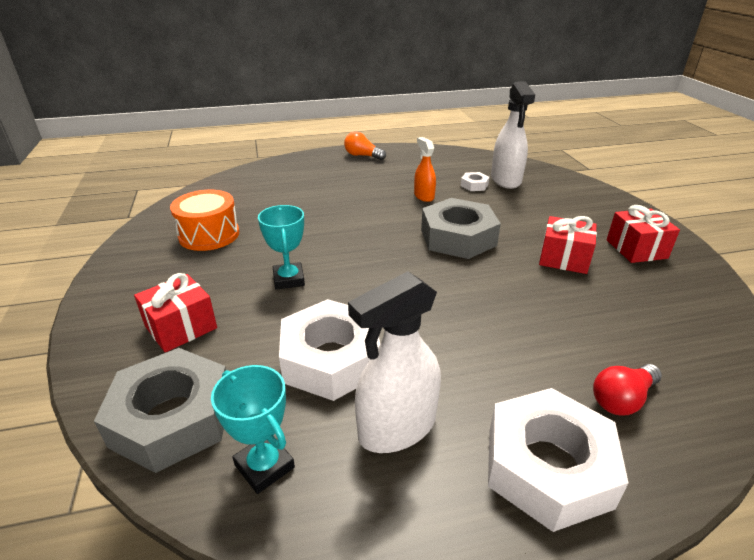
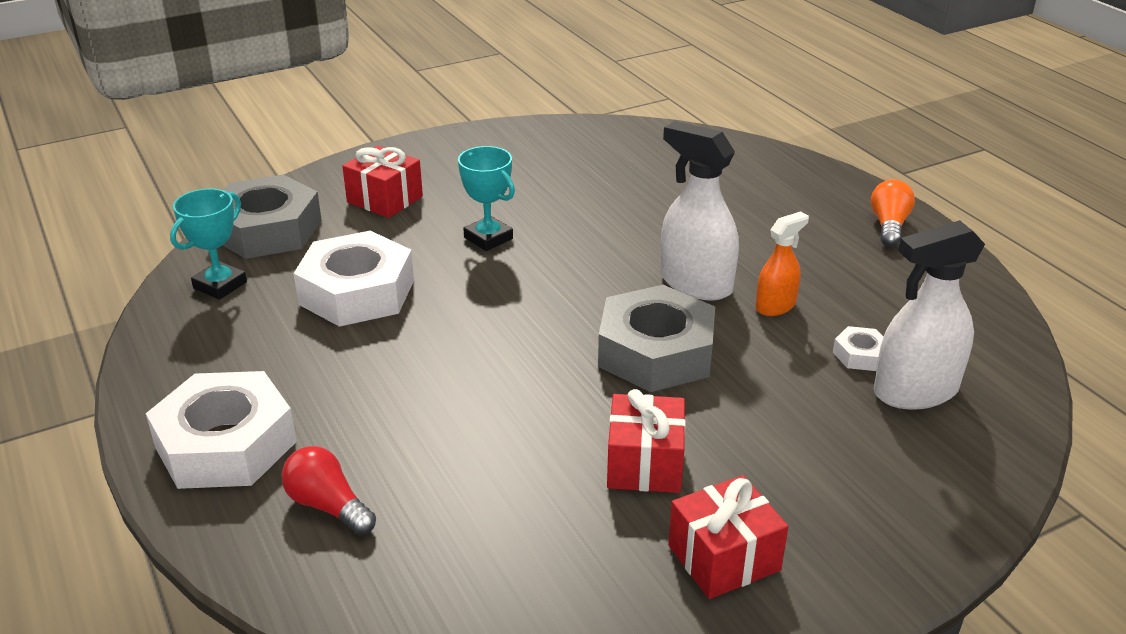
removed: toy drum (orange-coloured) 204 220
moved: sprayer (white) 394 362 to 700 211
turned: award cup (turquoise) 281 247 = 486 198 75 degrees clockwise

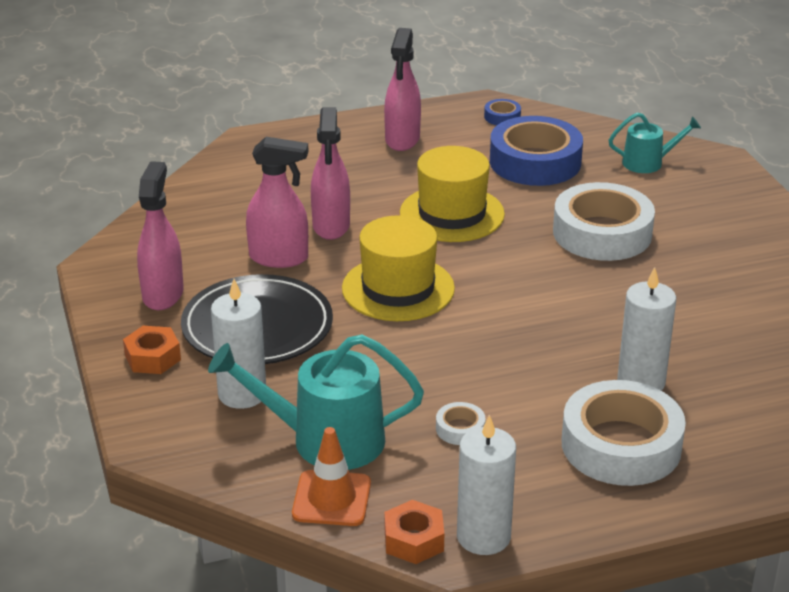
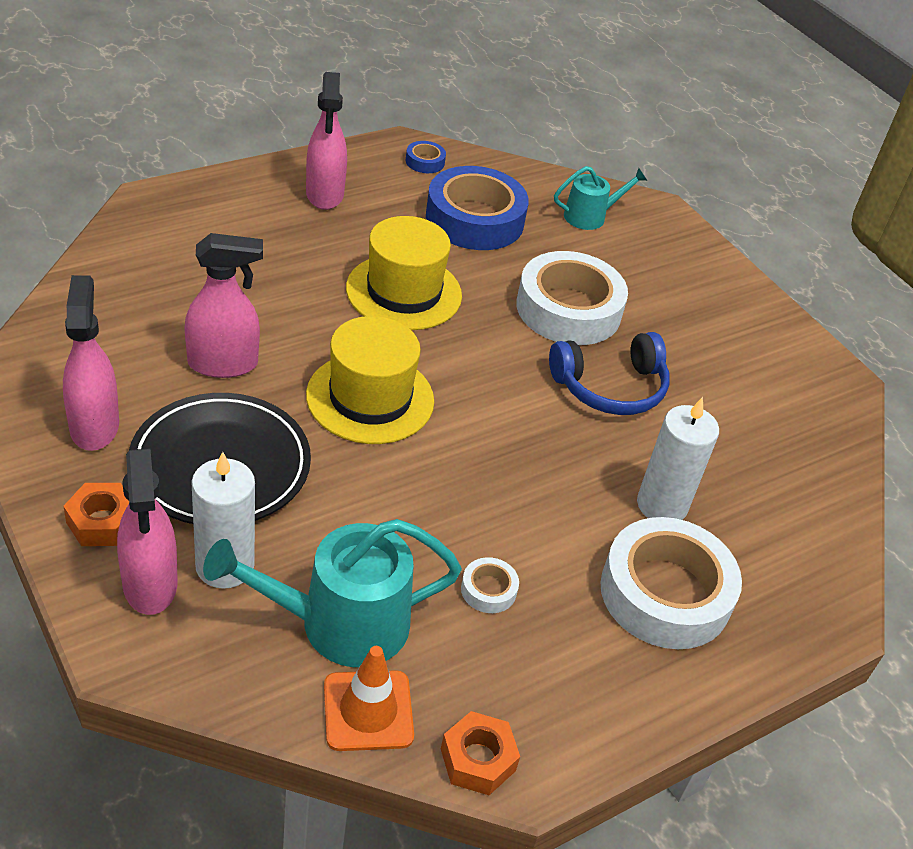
removed: pillar candle (white) 486 484
added: over-ear headphones (royal blue) 609 373
moved: sprayer (rose-pink) 330 173 to 147 531

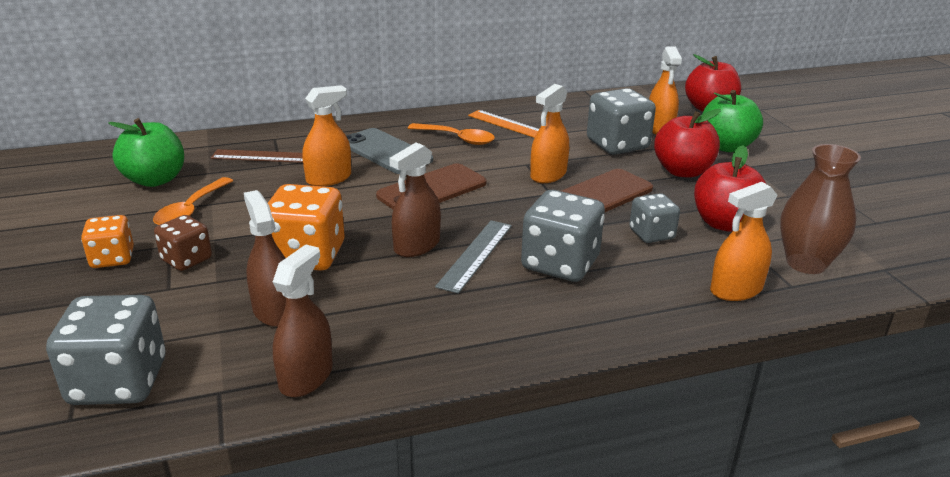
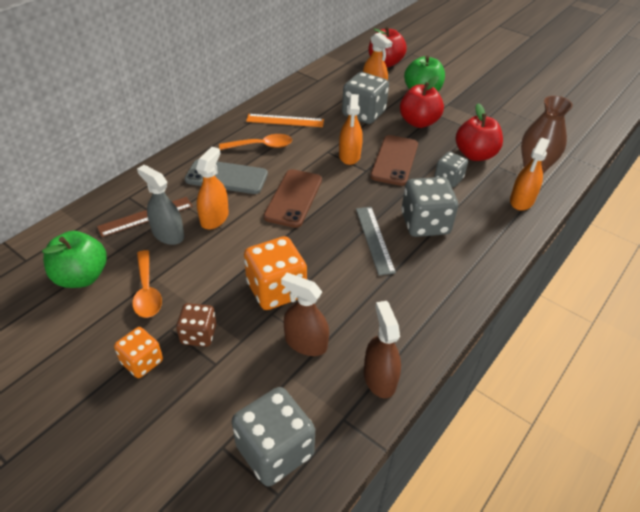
removed: sprayer (dark brown) 415 200
added: sprayer (grey) 160 205

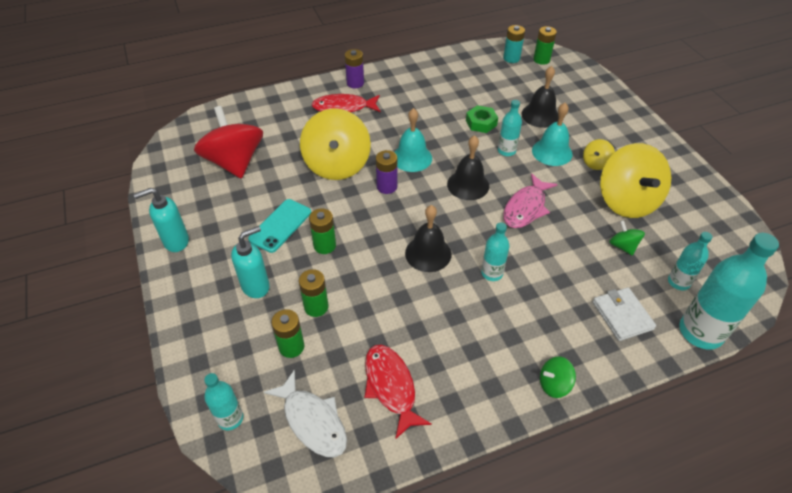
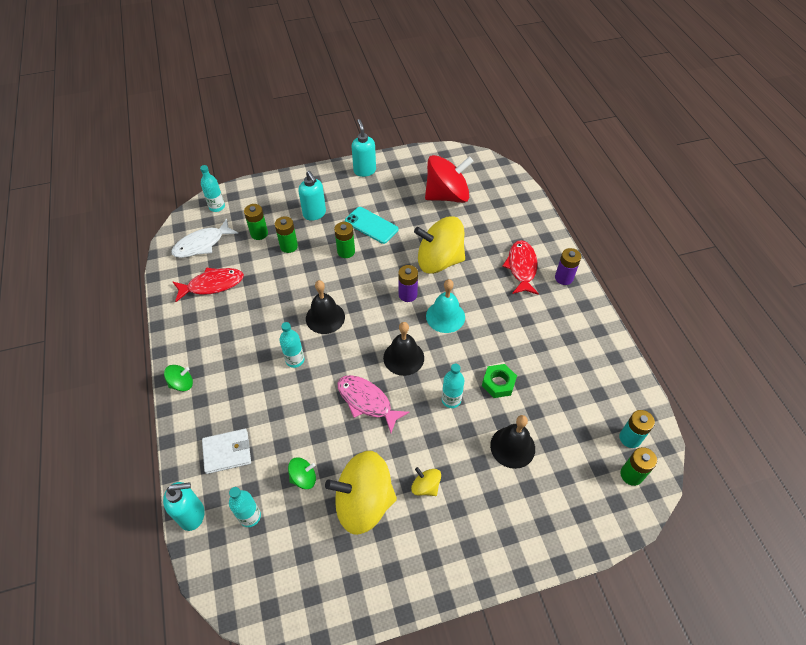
removed: bell (turquoise) 552 134
replaced: drink bottle (turquoise) 729 291 to soap dispenser (turquoise) 184 506
turned: spinning top (emerald) 558 377 = 178 378 75 degrees clockwise

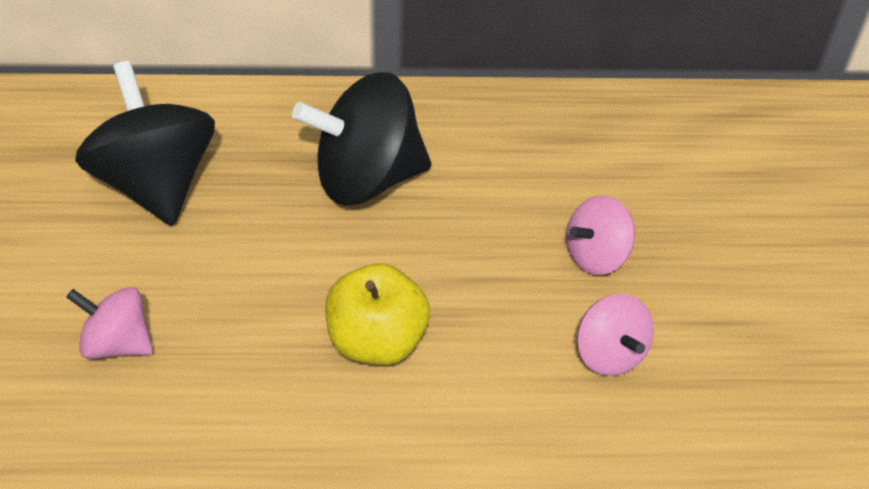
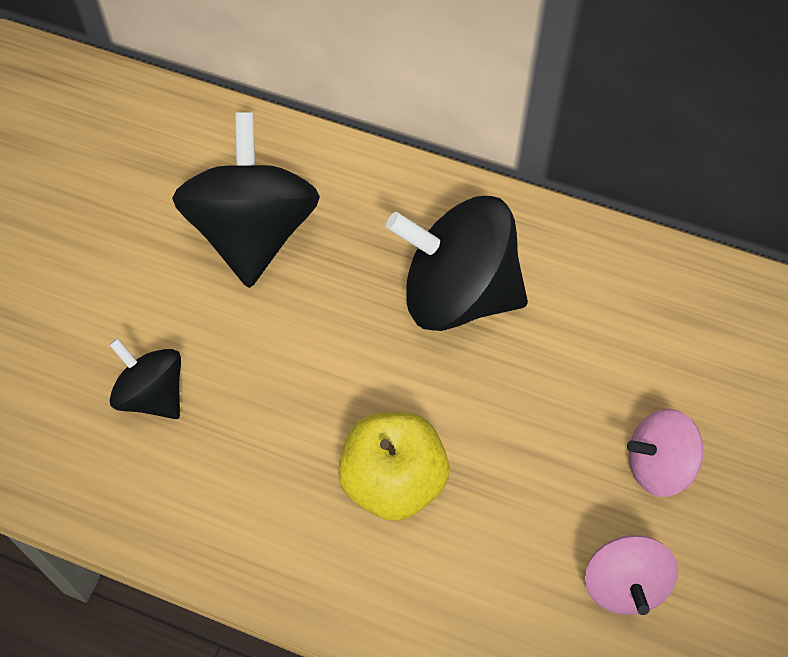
recoloured: spinning top (rose-pink) 109 323 to spinning top (black) 145 378

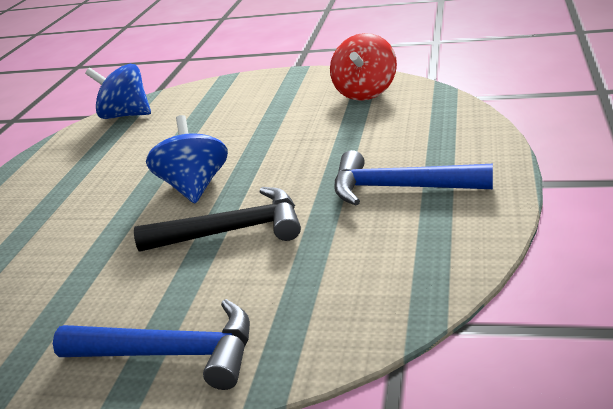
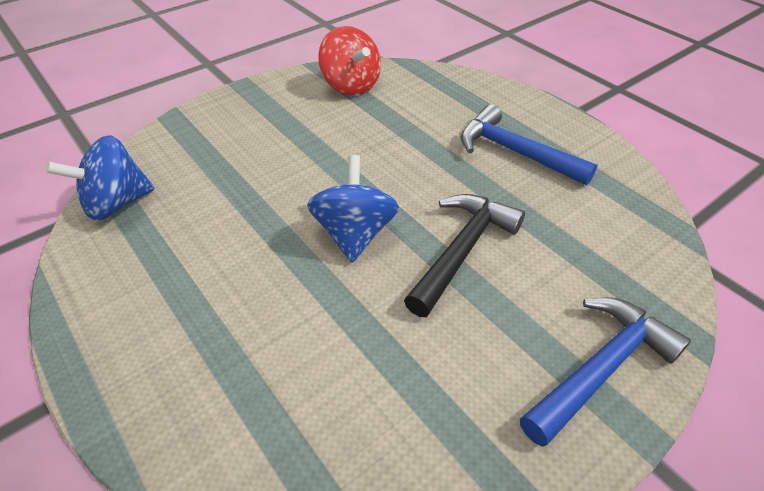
turned: spinning top (royal blue) 187 159 = 353 209 60 degrees clockwise; claw hammer (royal blue) 414 178 = 529 144 75 degrees clockwise

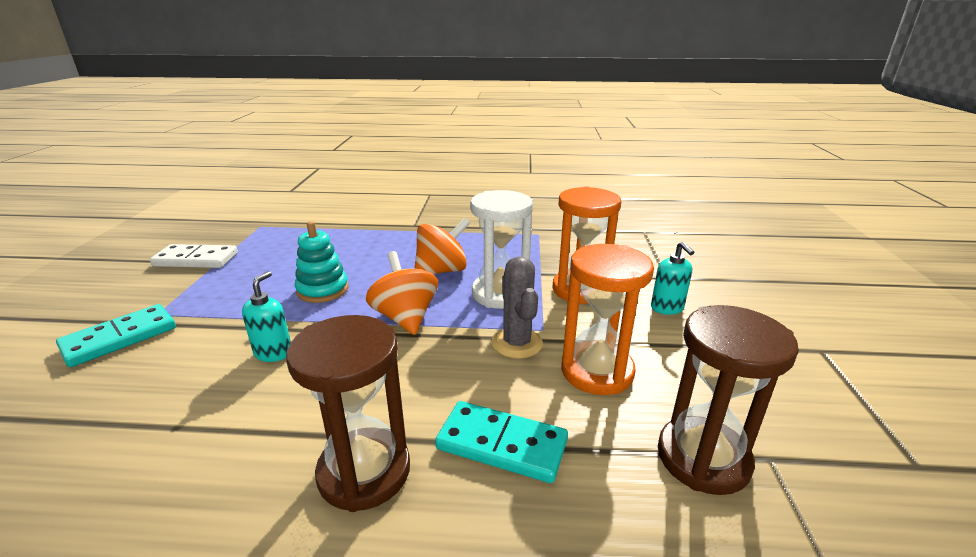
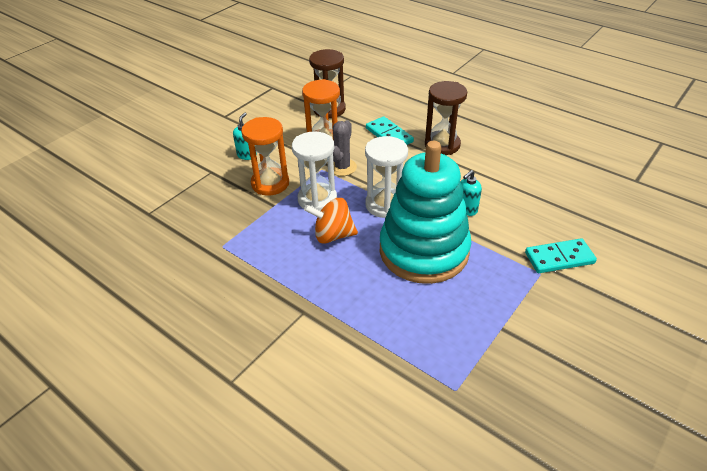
removed: domino piece (white) 194 256
replaced: spinning top (orange-coloured) 402 293 to sand timer (white) 386 177
resized: stacking toy (turquoise) 322 262 = 425 212 x2.30

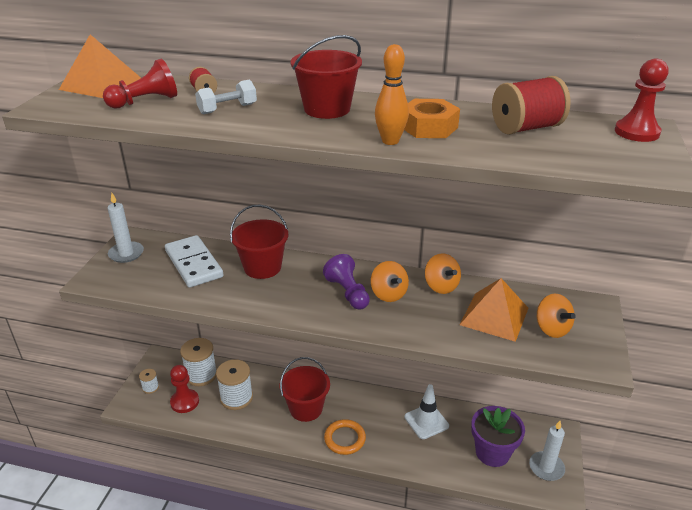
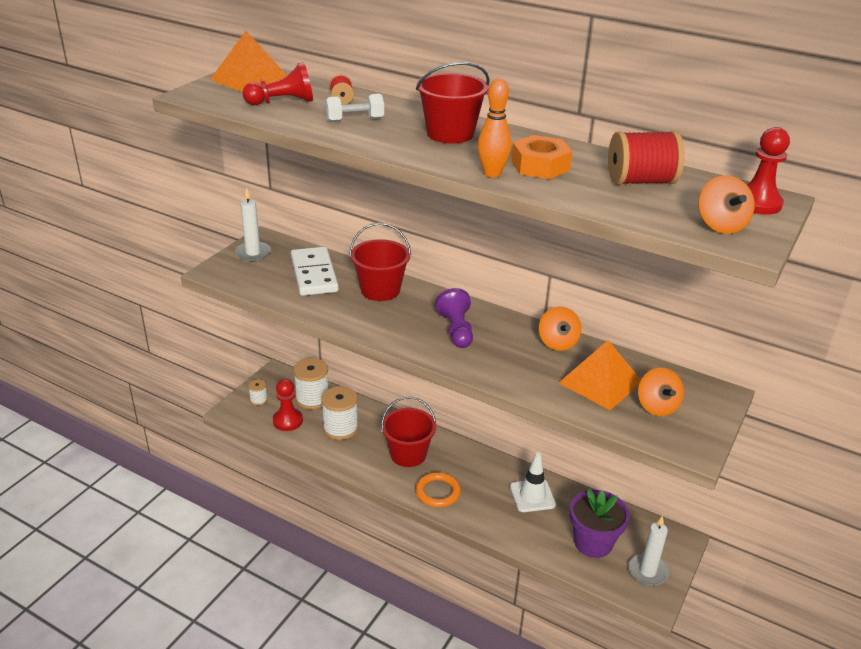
moved: spinning top (orange-coloured) 390 281 to 726 204

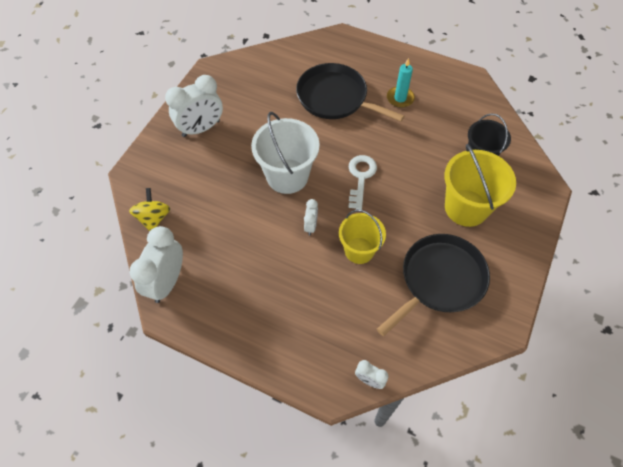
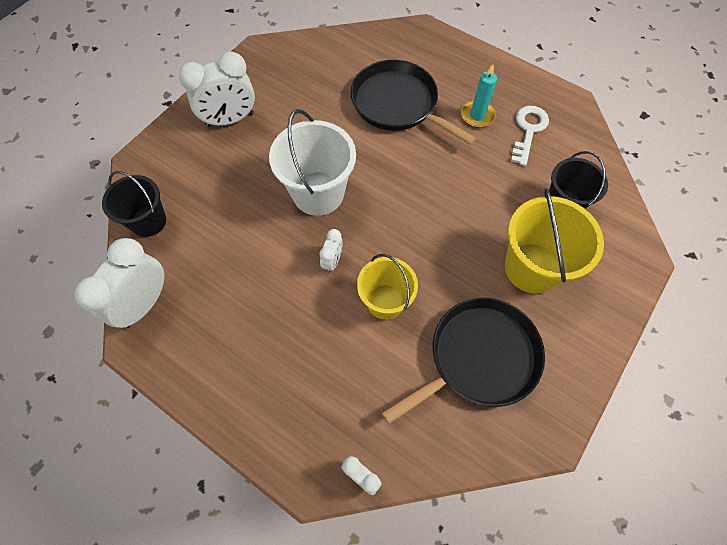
moved: latchkey (white) 362 182 to 530 136
replaced: spinning top (golden) 150 209 to bucket (black) 134 204

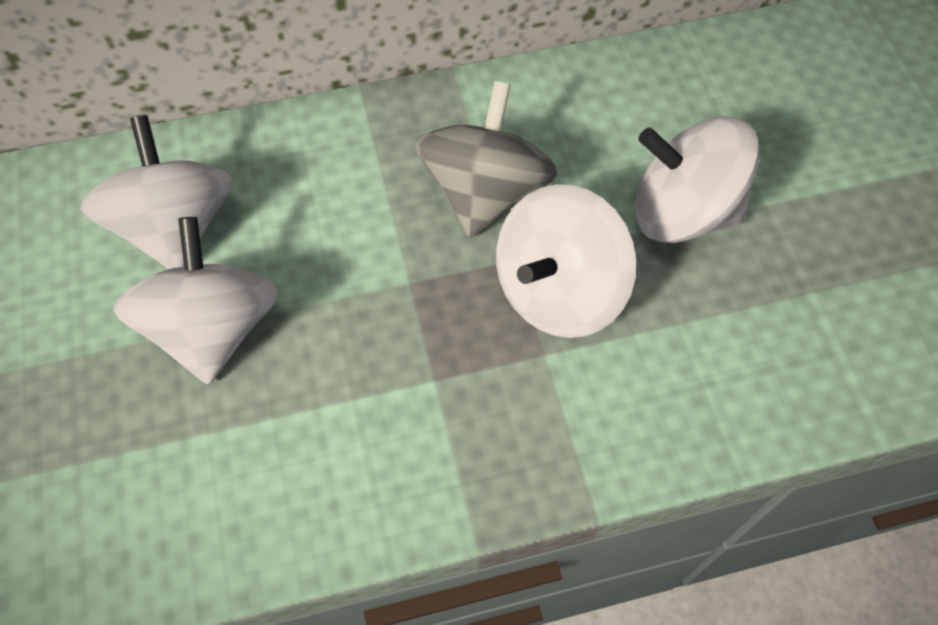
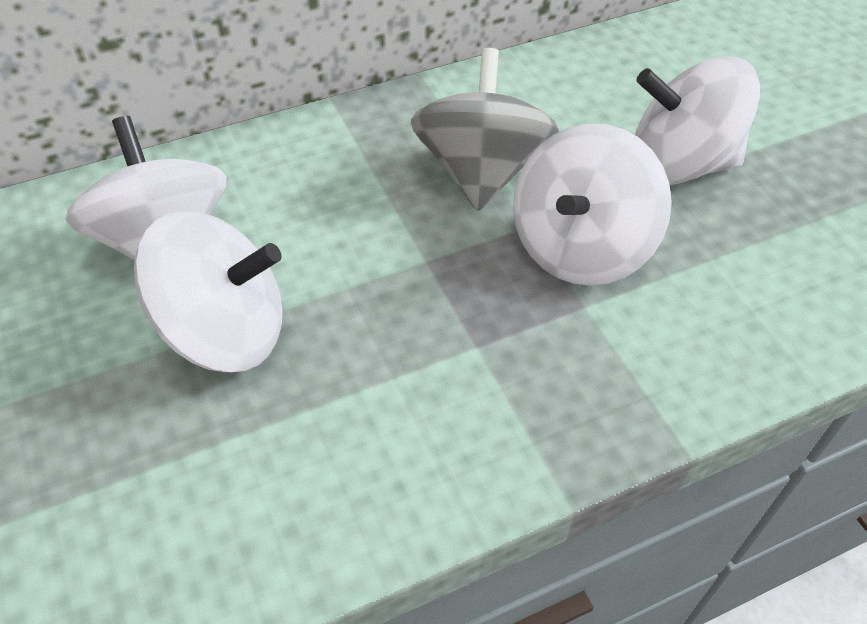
turned: spinning top (white) 196 301 = 208 291 105 degrees clockwise

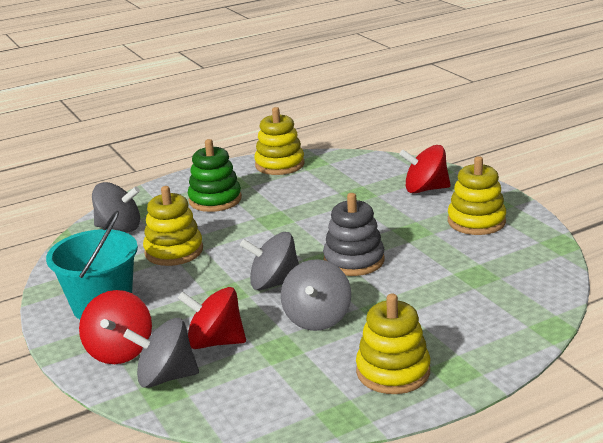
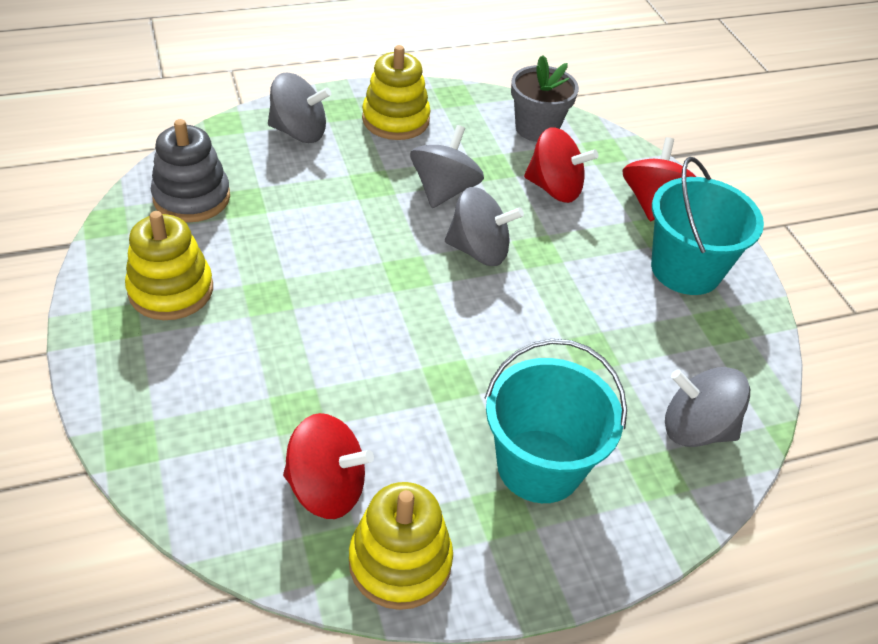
removed: stacking toy (golden) 173 226
added: flower pot (grey) 545 98
moved: spinning top (grey) 161 353 to 299 108; stacking toy (grey) 354 234 to 190 171; spinning top (red) 425 169 to 328 466
replaced: stacking toy (emerald) 215 175 to bucket (turquoise) 556 421

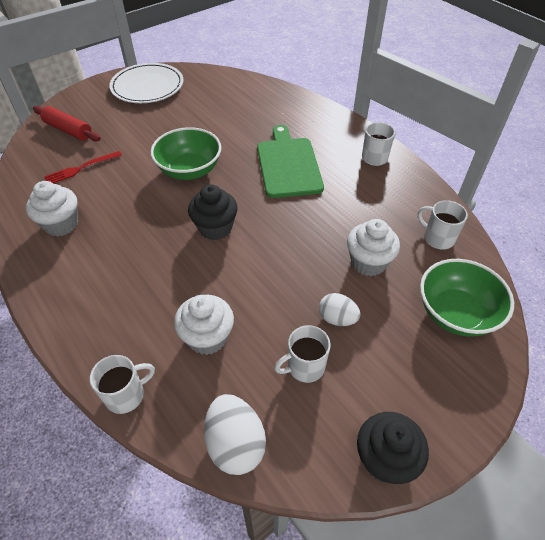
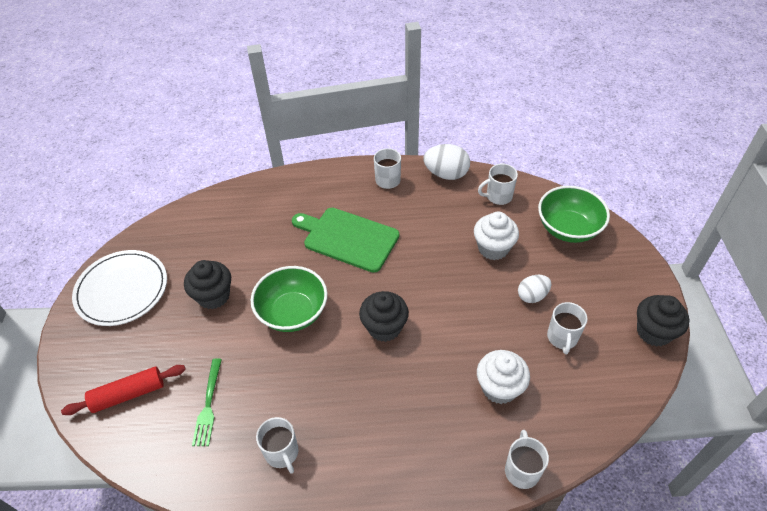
added: cupcake (black) 207 284
moved: toy egg (white) 235 434 to 446 162
replaced: cupcake (white) 52 209 to mug (white) 277 445
recoloured: table fork (red) 83 167 to table fork (emerald) 207 402

